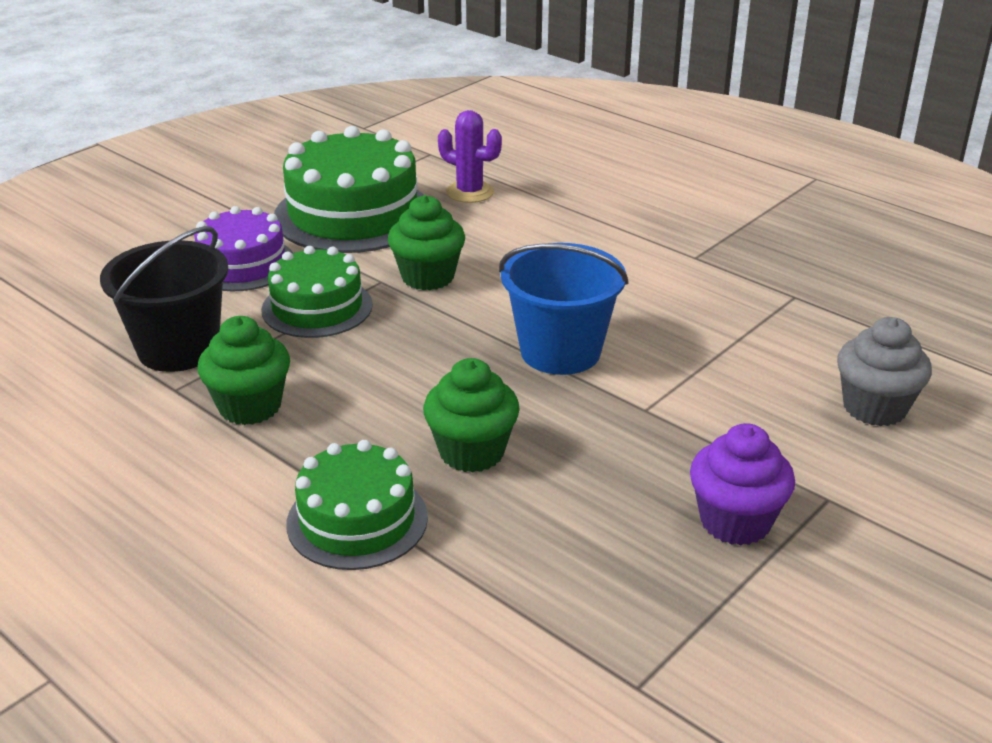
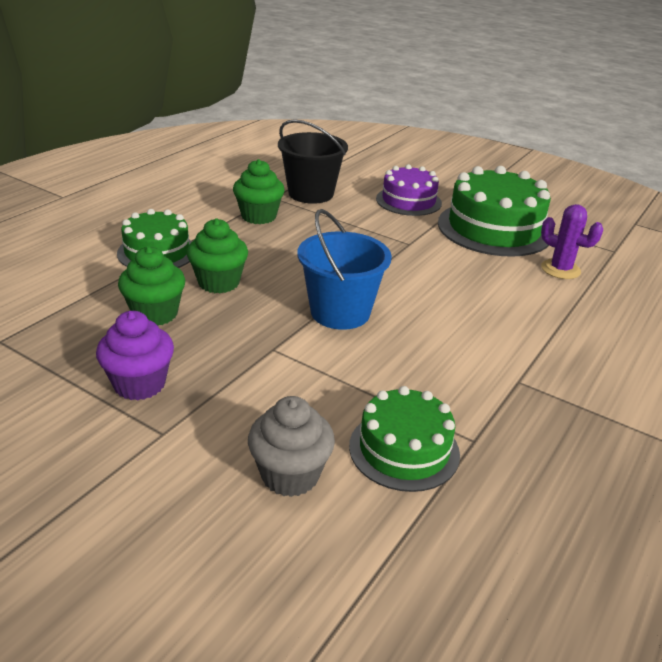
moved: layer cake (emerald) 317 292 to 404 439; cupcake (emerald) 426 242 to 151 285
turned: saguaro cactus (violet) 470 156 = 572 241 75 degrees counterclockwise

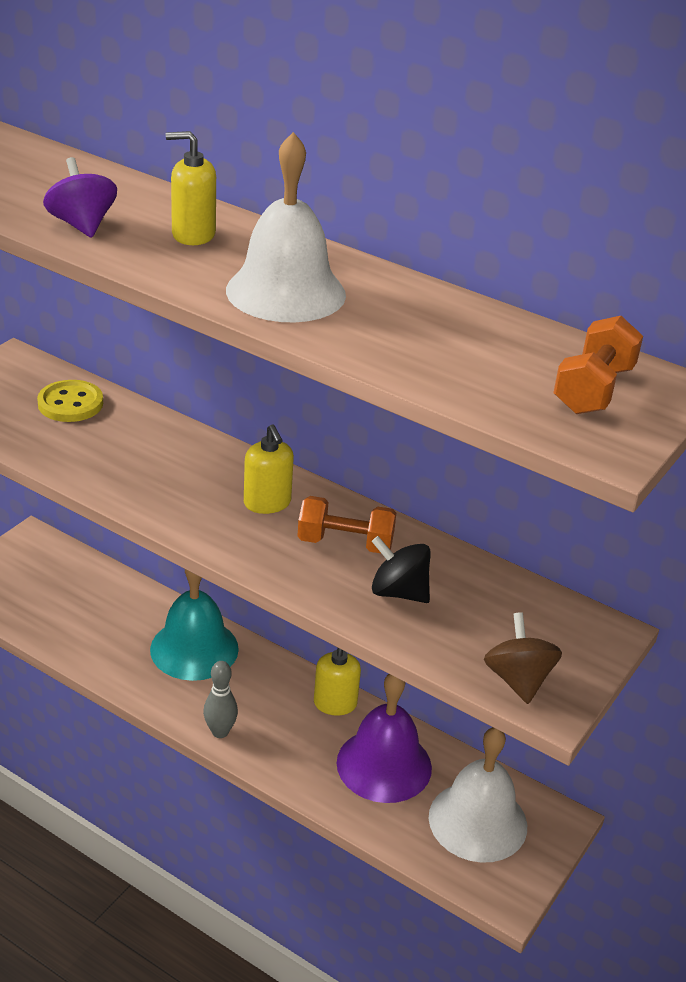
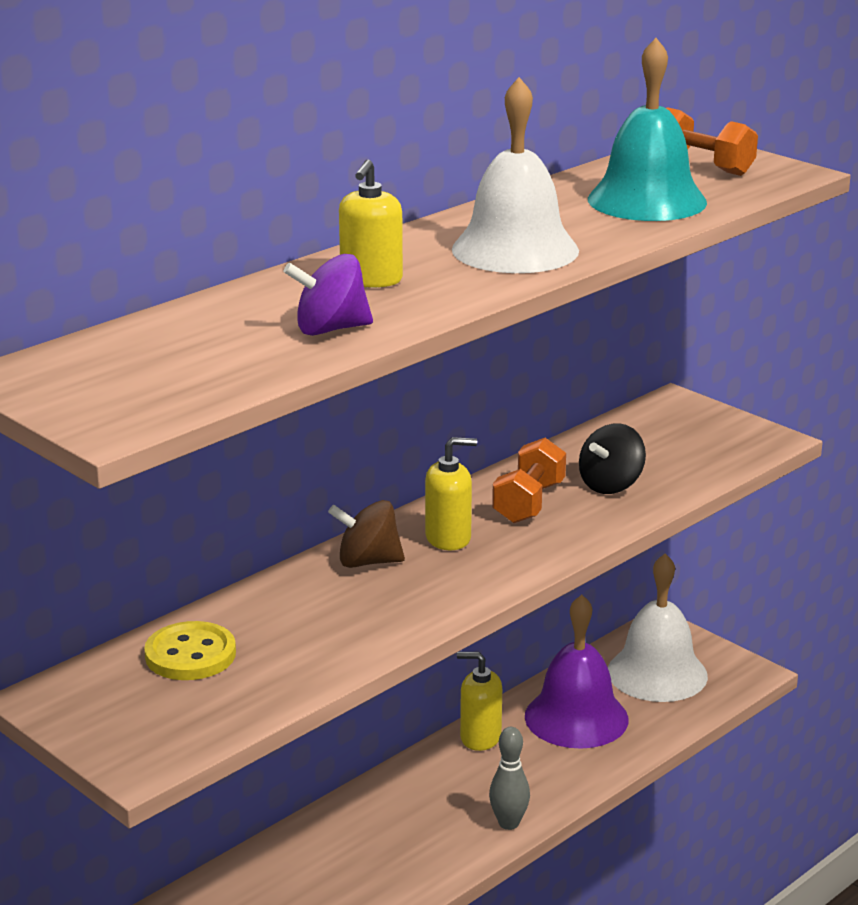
moved: bell (turquoise) 194 625 to 647 129; spinning top (dark brown) 523 658 to 366 534

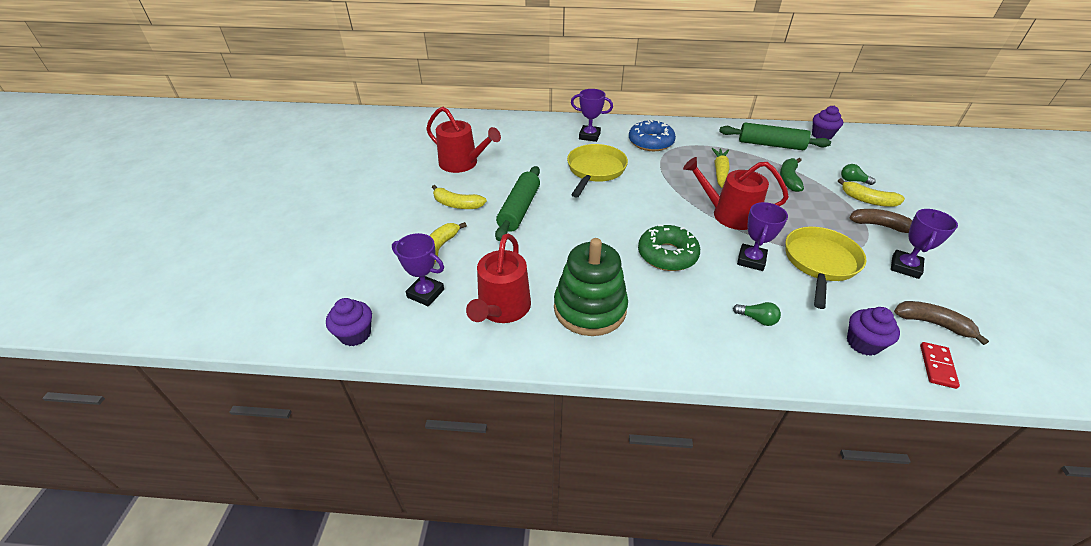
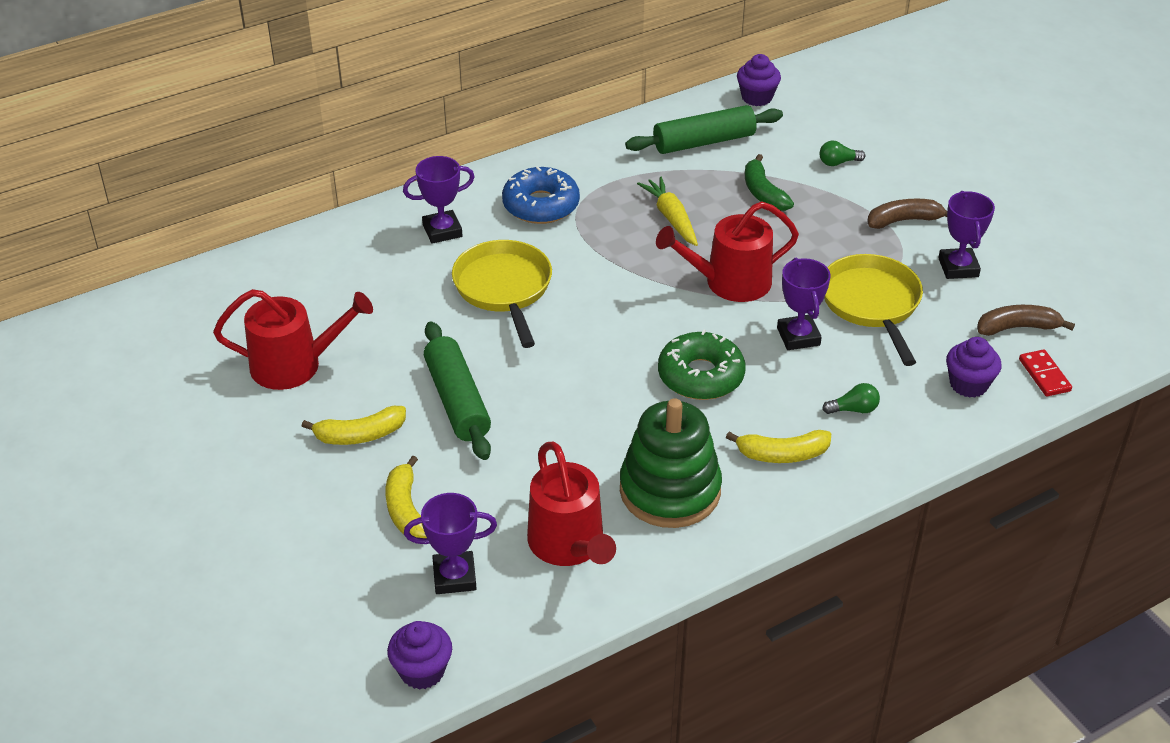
moved: toy banana (golden) 871 192 to 778 446

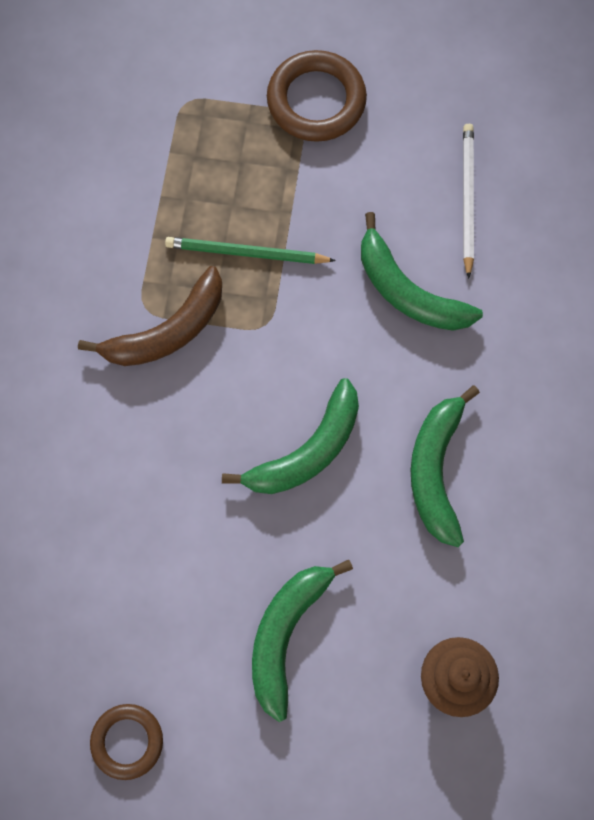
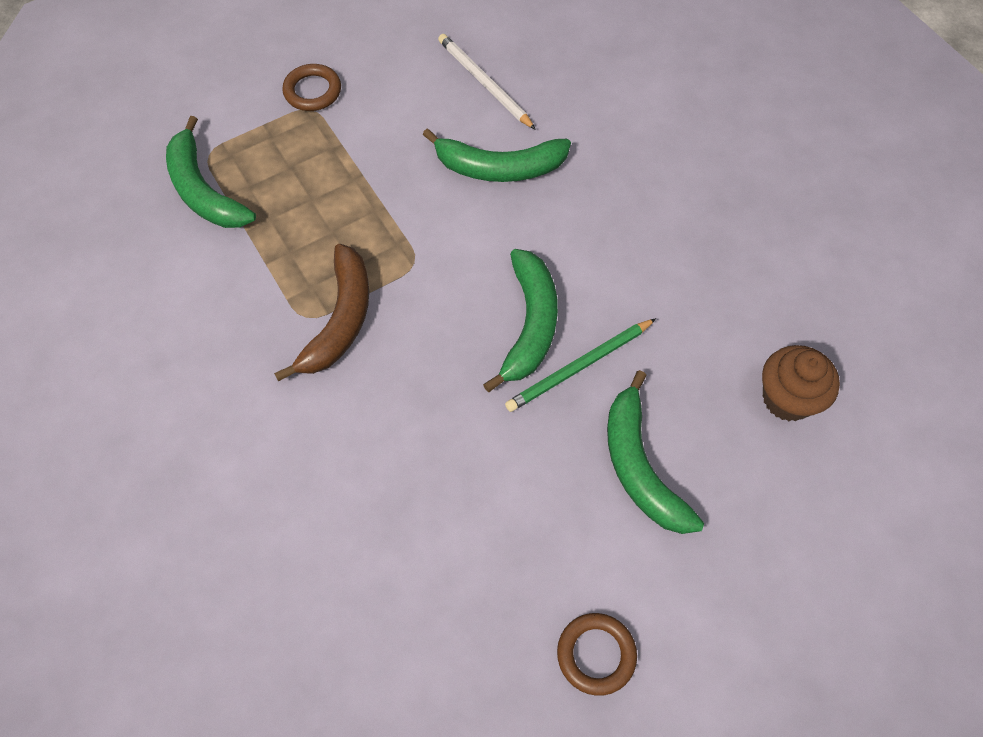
moved: wooden pencil (emerald) 250 250 to 580 365; toy banana (emerald) 445 466 to 211 172
resized: torus (dark brown) 317 96 = 311 87 x0.62

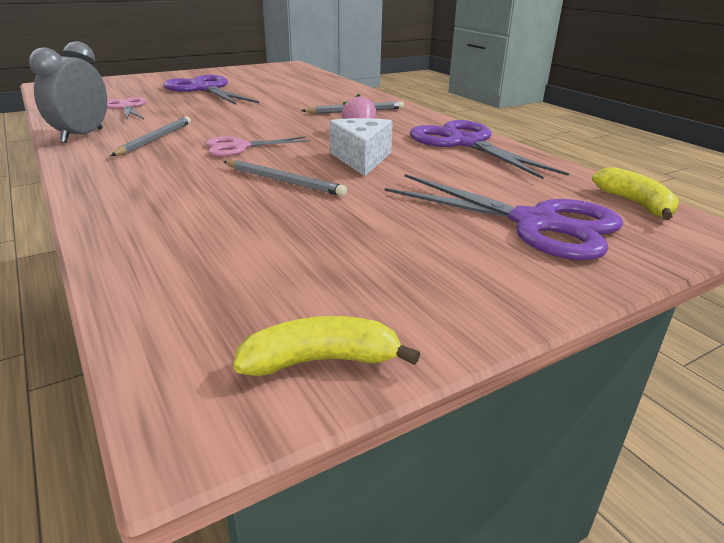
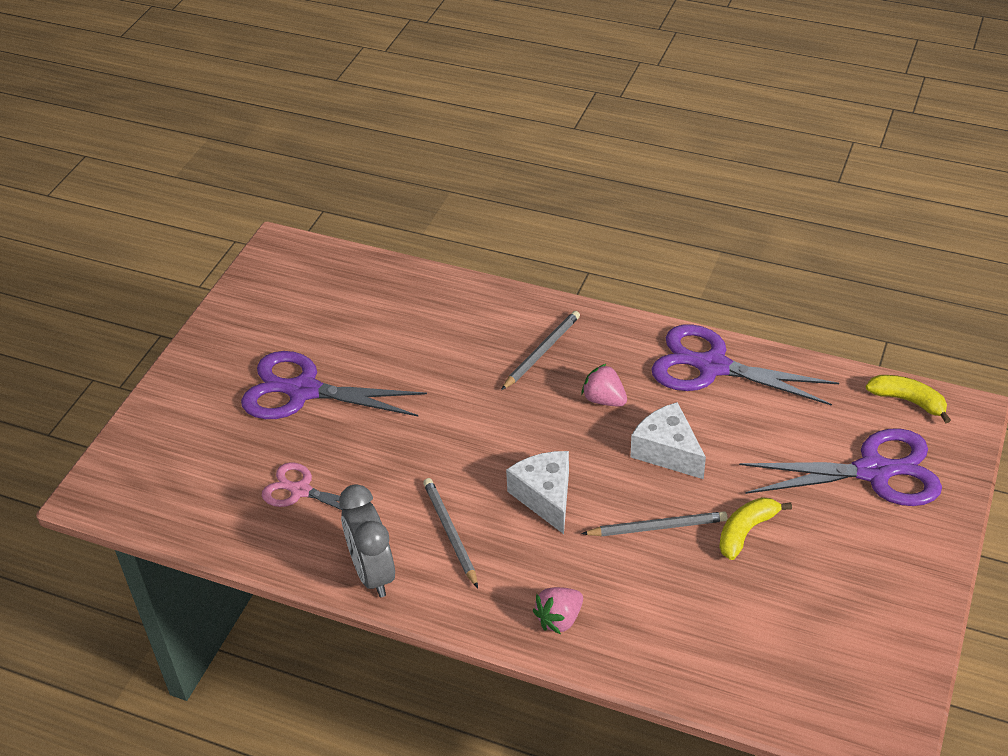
added: strawberry (rose-pink) 558 610
moved: toy banana (golden) 326 346 to 755 528
replaced: pair of scissors (rose-pink) 258 146 to piece of cheese (white) 537 492

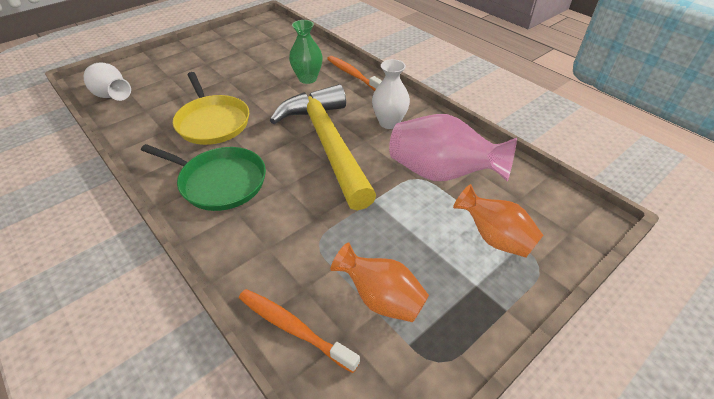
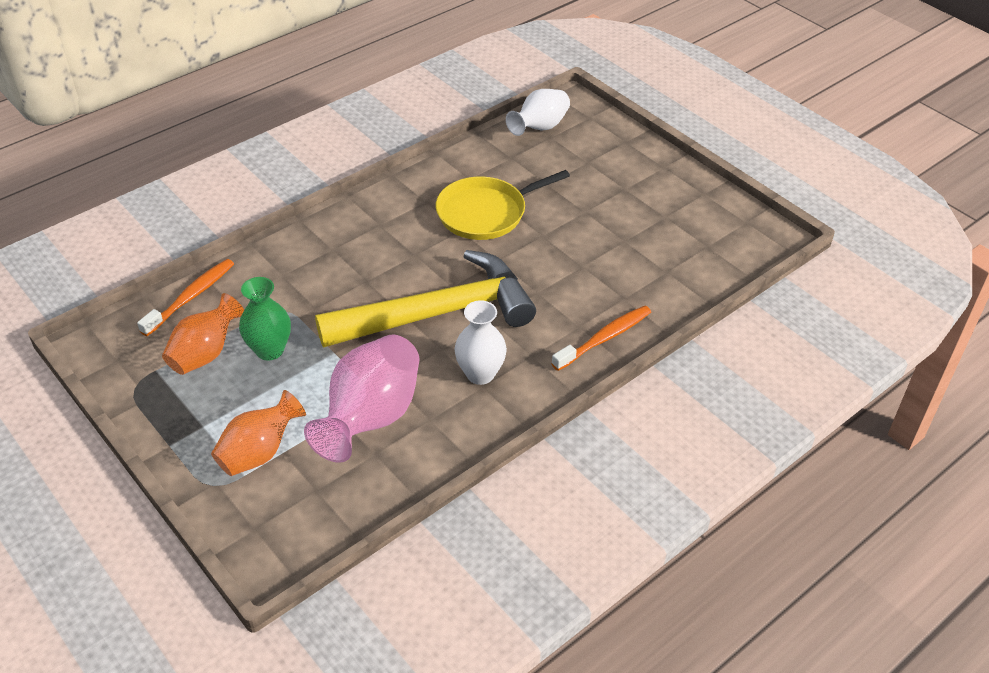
removed: skillet (emerald) 203 177
moved: flower vase (emerald) 306 52 to 265 319

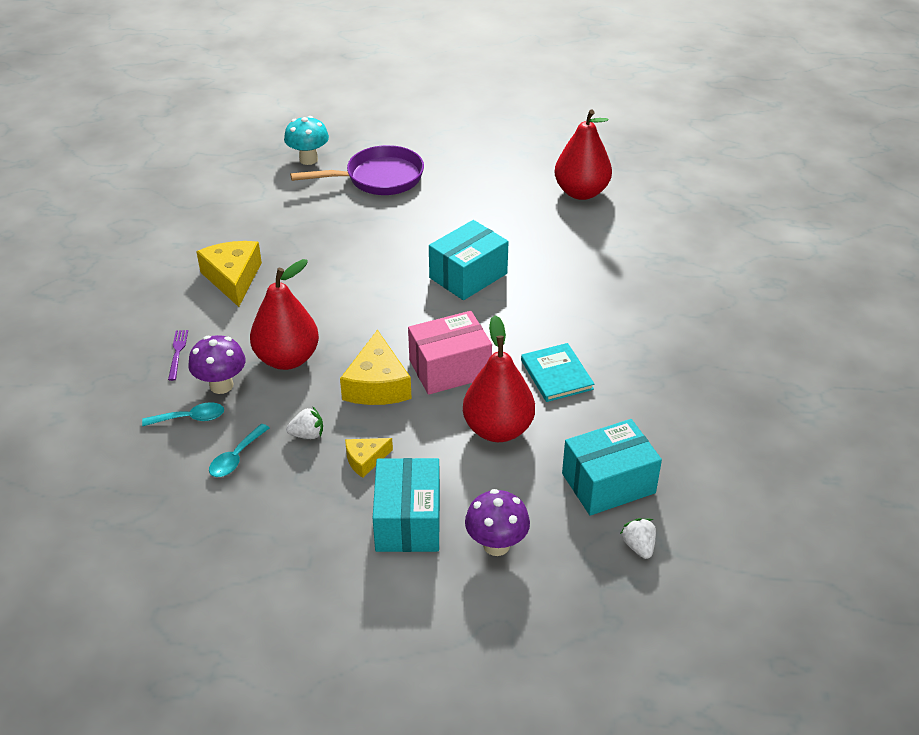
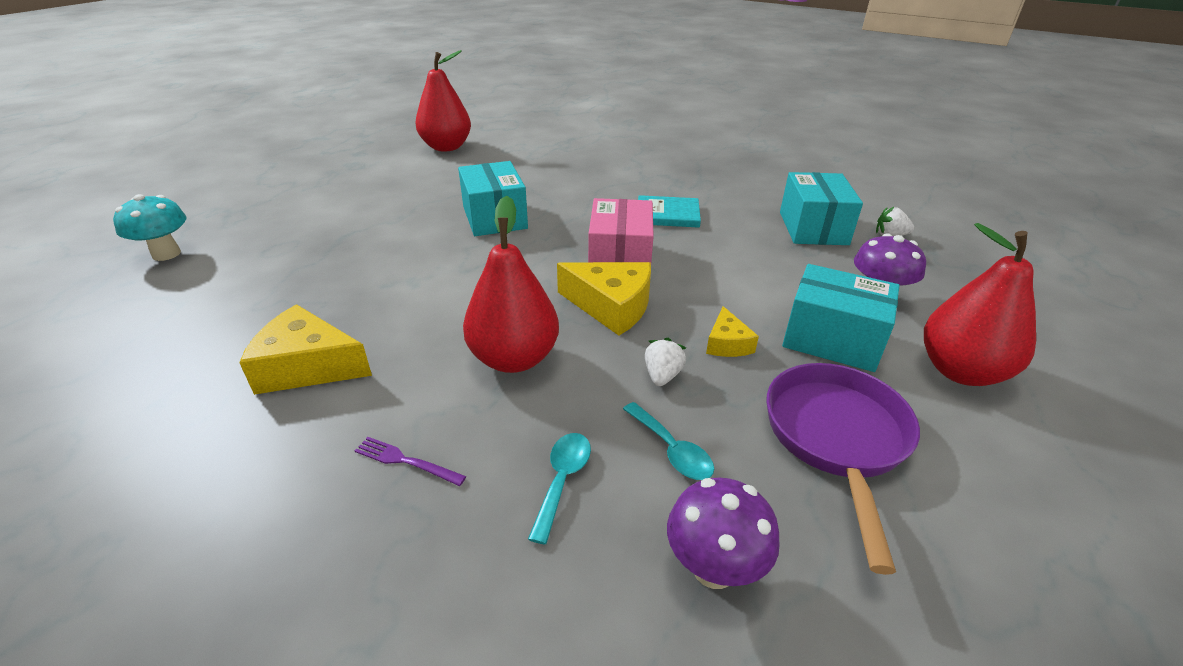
moved: fungus (violet) 217 364 to 723 533; skillet (violet) 357 170 to 843 469; toy pear (red) 499 378 to 980 304

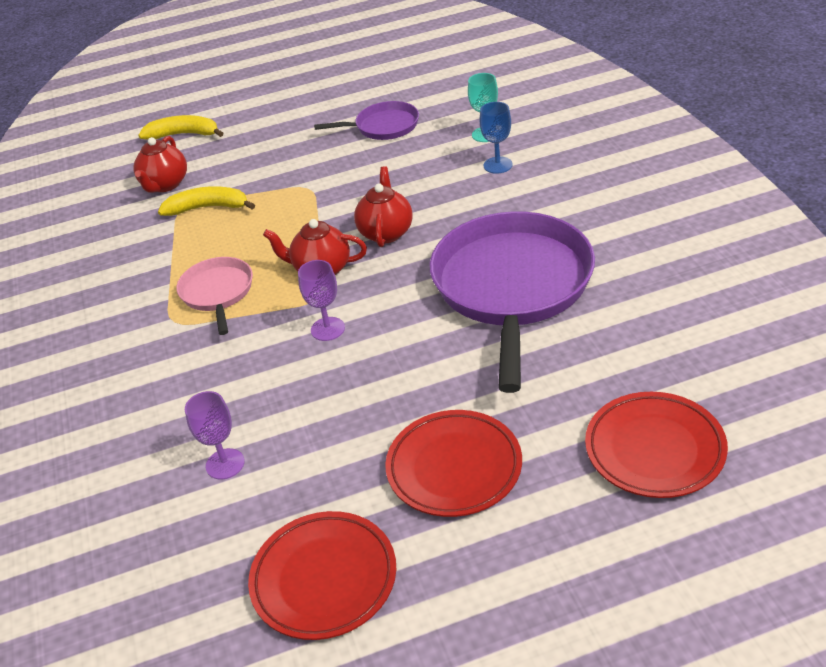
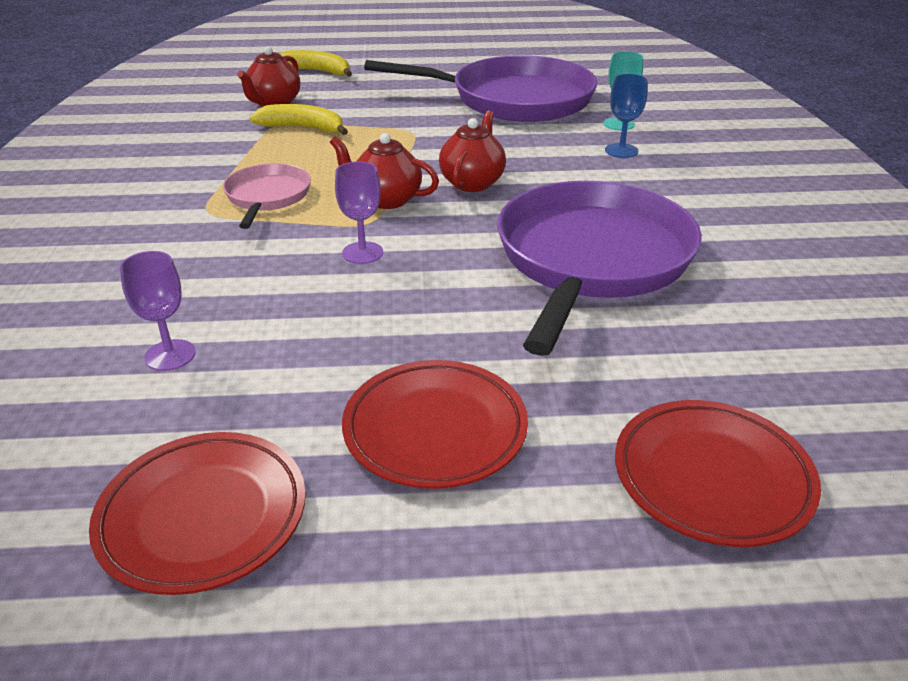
resized: skillet (violet) 366 120 = 480 88 x2.04

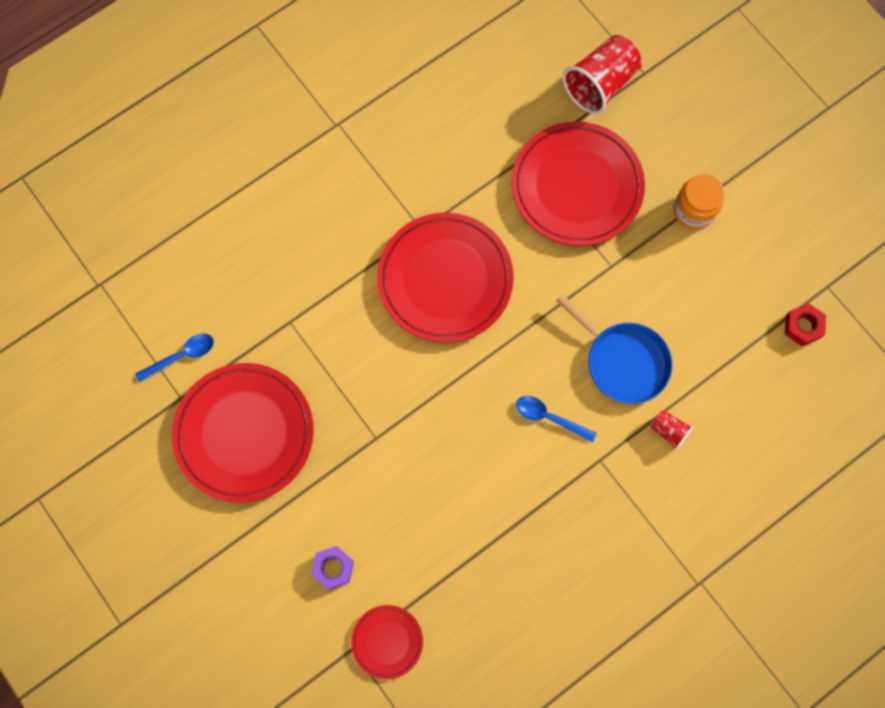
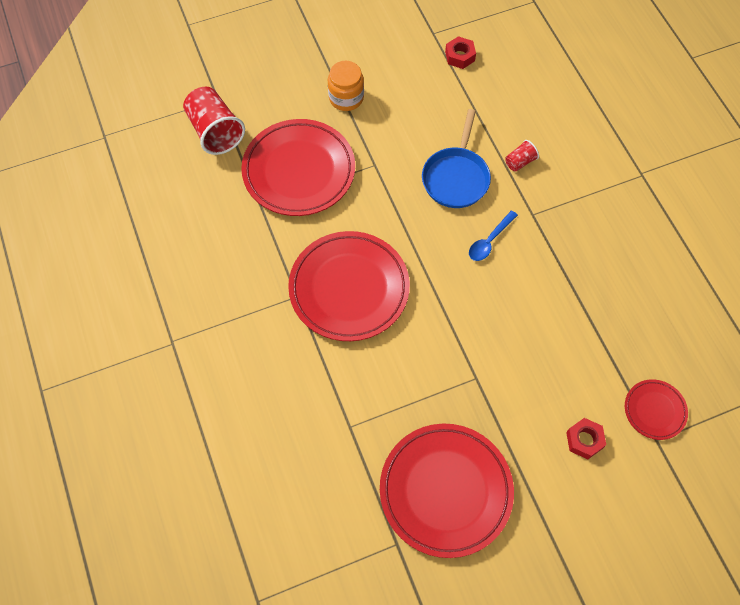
removed: teaspoon (royal blue) 174 357
recoloured: hex nut (violet) 332 568 to hex nut (red) 586 438
turned: skillet (royal blue) 614 349 = 456 158 135 degrees clockwise

